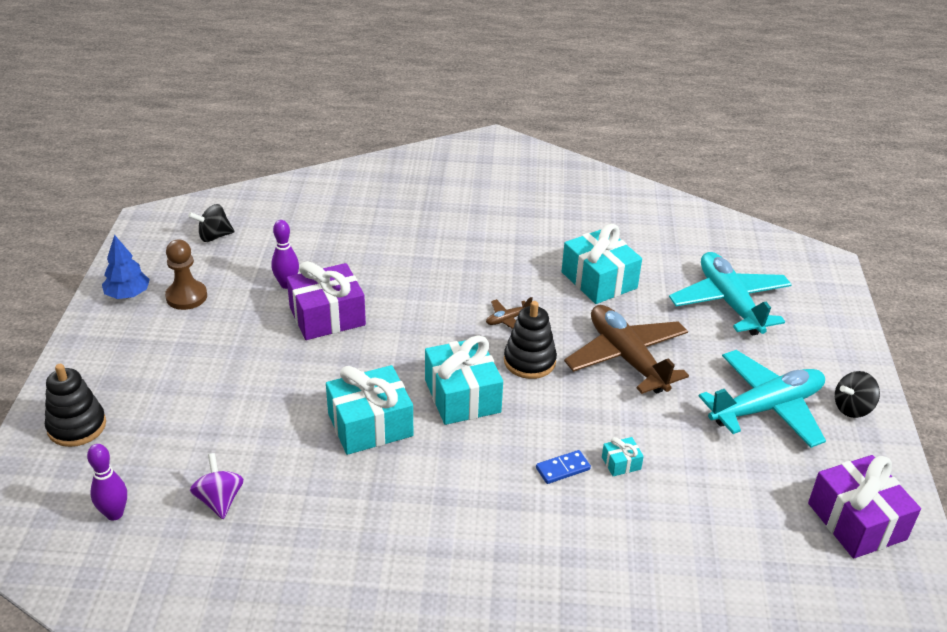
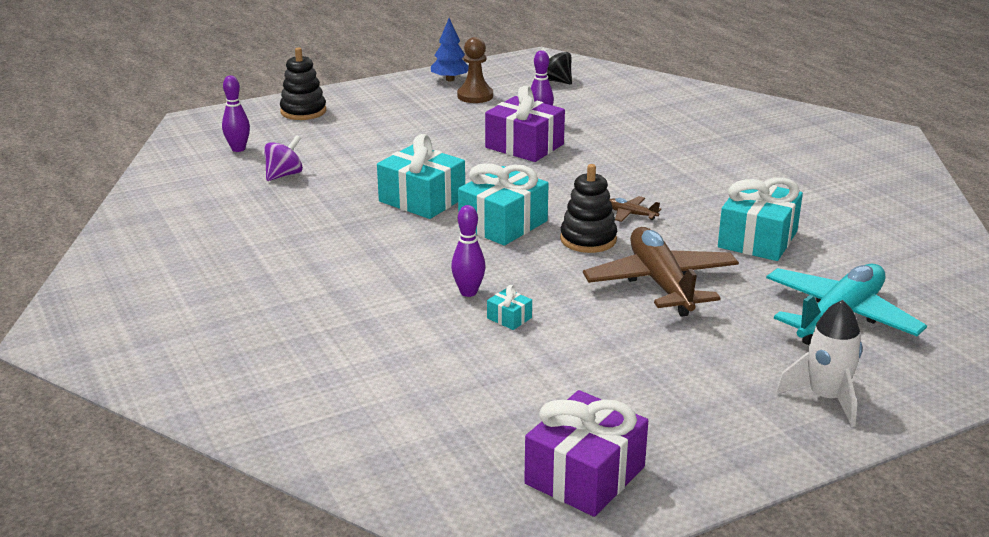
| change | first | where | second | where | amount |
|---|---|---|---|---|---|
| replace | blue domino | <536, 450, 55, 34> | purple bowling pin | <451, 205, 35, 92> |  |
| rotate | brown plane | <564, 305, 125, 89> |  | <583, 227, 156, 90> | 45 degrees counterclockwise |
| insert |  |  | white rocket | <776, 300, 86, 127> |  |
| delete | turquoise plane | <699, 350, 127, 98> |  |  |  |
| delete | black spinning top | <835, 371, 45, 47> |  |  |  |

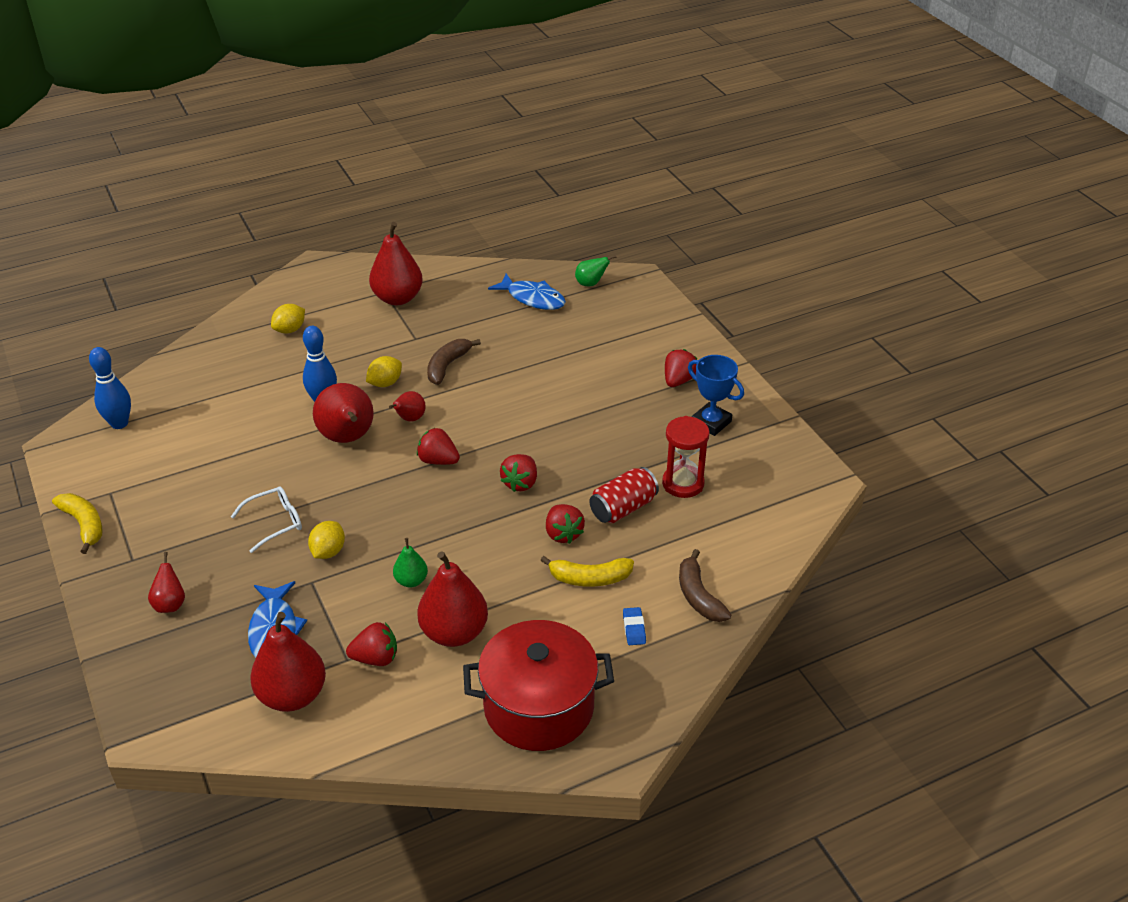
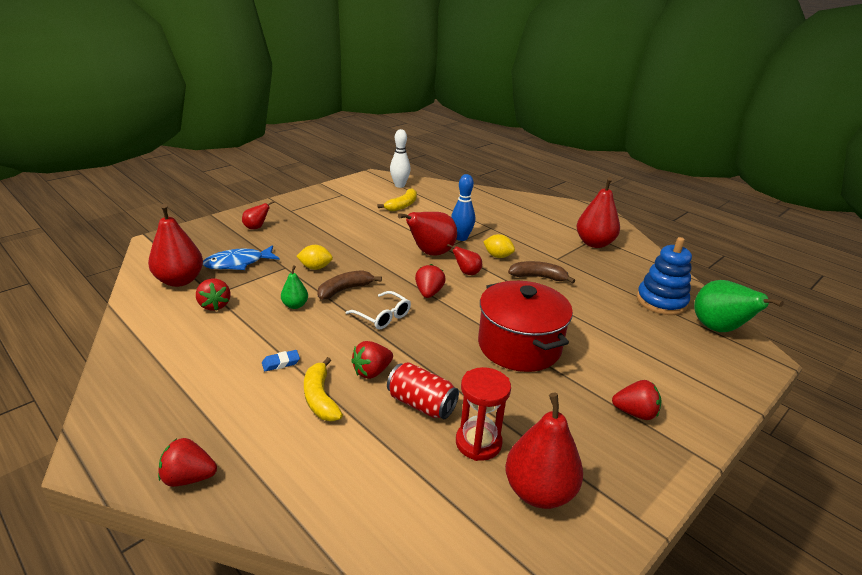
| change | first | where | second | where | amount |
|---|---|---|---|---|---|
| move | red strawberry | <500, 454, 37, 38> |  | <158, 438, 59, 49> |  |
| move | blue eraser | <623, 607, 23, 38> |  | <262, 350, 38, 21> |  |
| move | brown banana | <679, 549, 52, 73> |  | <317, 270, 65, 30> |  |
| move | white glasses | <231, 487, 71, 66> |  | <346, 291, 65, 38> |  |
| move | yellow banana | <52, 493, 51, 61> |  | <377, 188, 40, 23> |  |
| recolor | blue bowling pin | <89, 347, 42, 82> | white bowling pin | <390, 129, 21, 59> |  |
| move | red pot | <463, 620, 151, 131> |  | <478, 281, 95, 91> |  |
| move | red pear | <417, 551, 71, 96> |  | <505, 393, 78, 116> |  |
| replace | blue fish | <488, 273, 78, 37> | blue stacking toy | <637, 237, 55, 78> |  |
| resize | green pear | <575, 255, 41, 31> |  | <694, 280, 90, 52> | x1.94 |
| delete | yellow lemon | <271, 304, 34, 29> |  |  |  |
| delete | blue trophy | <688, 355, 56, 81> |  |  |  |

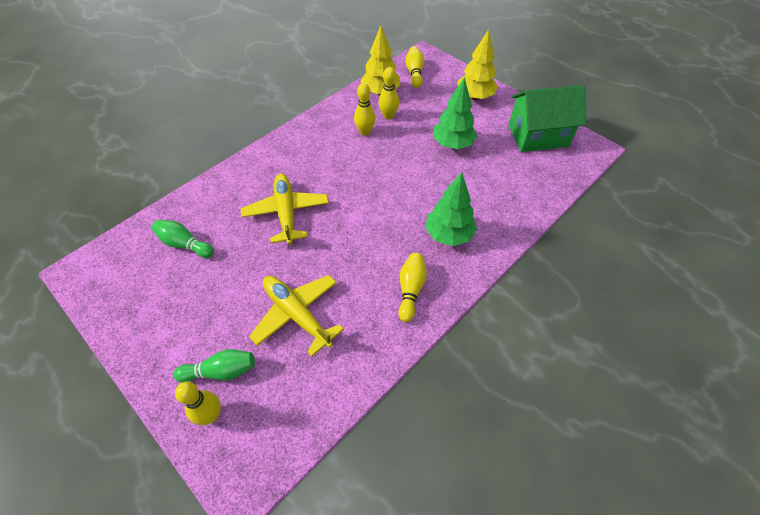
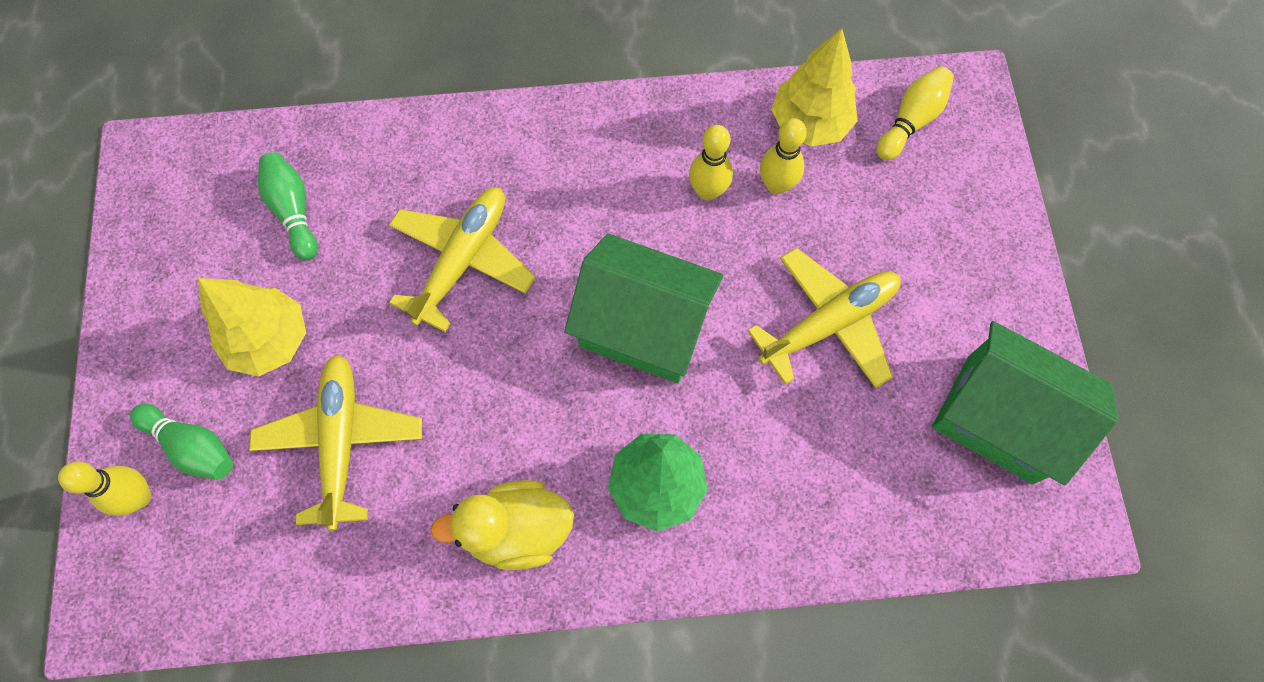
| change | first | where | second | where | amount |
|---|---|---|---|---|---|
| move | yellow tree | <458, 29, 40, 71> |  | <198, 278, 108, 98> |  |
| replace | yellow bowling pin | <399, 253, 28, 69> | yellow duck | <430, 480, 144, 90> |  |
| insert |  |  | green house | <564, 233, 159, 150> |  |
| replace | green tree | <433, 77, 44, 72> | yellow plane | <748, 248, 153, 140> |  |

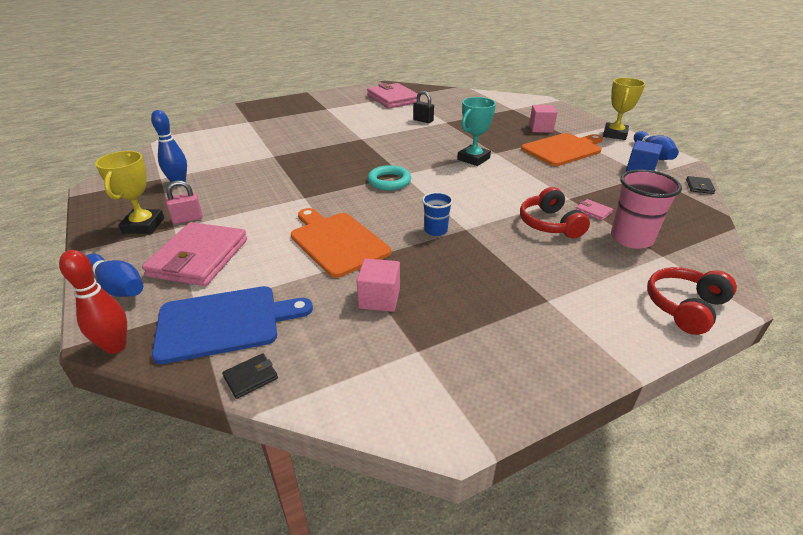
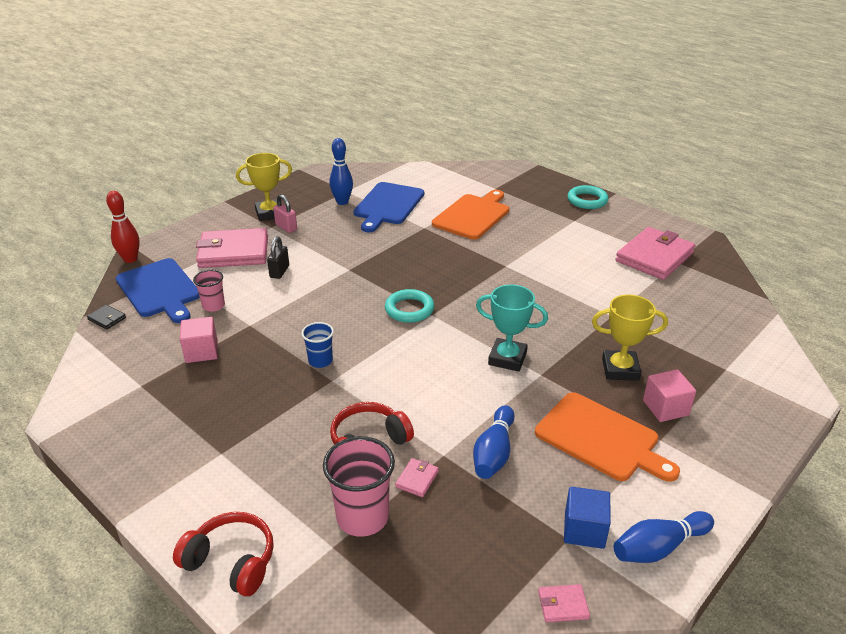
| change | first | where | second | where | amount |
|---|---|---|---|---|---|
| insert |  |  | pink cup | <193, 270, 32, 42> |  |
| move | black padlock | <413, 91, 21, 32> |  | <267, 236, 22, 43> |  |
| insert |  |  | blue cutting board | <354, 182, 70, 50> |  |
| move | orange cutting board | <291, 208, 100, 70> |  | <432, 190, 77, 50> |  |
| move | blue bowling pin | <86, 254, 57, 43> |  | <473, 405, 42, 74> |  |
| recolor | black wallet | <686, 176, 30, 18> | pink wallet | <538, 584, 52, 39> |  |
| insert |  |  | turquoise ring | <568, 185, 41, 24> |  |
| move | yellow trophy | <603, 78, 42, 62> |  | <592, 294, 76, 87> |  |

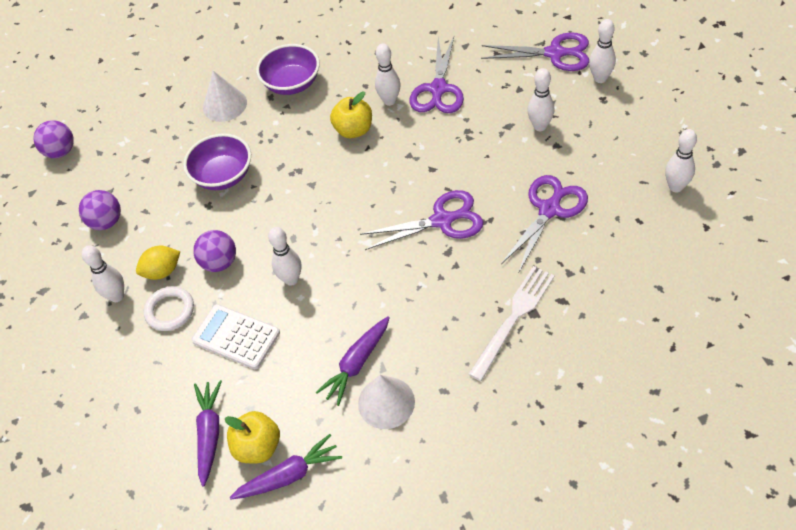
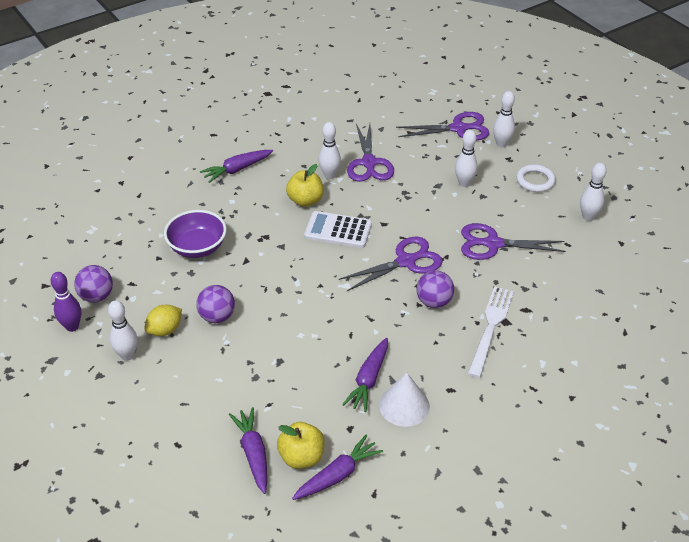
| change | first | where | second | where | amount |
|---|---|---|---|---|---|
| insert |  |  | purple bowling pin | <51, 272, 30, 60> |  |
| replace | purple bowl | <256, 44, 64, 51> | purple carrot | <200, 150, 73, 33> |  |
| move | white calculator | <192, 304, 88, 65> |  | <304, 211, 68, 37> |  |
| move | purple ball | <33, 120, 41, 38> |  | <416, 270, 38, 38> |  |
| rotate | purple scissors | <501, 175, 87, 97> |  | <461, 223, 105, 37> | 105 degrees counterclockwise |
| move | white ring | <144, 286, 50, 45> |  | <516, 164, 40, 28> |  |
| delete | white cone | <203, 71, 44, 51> |  |  |  |
| delete | white bowling pin | <268, 227, 33, 59> |  |  |  |

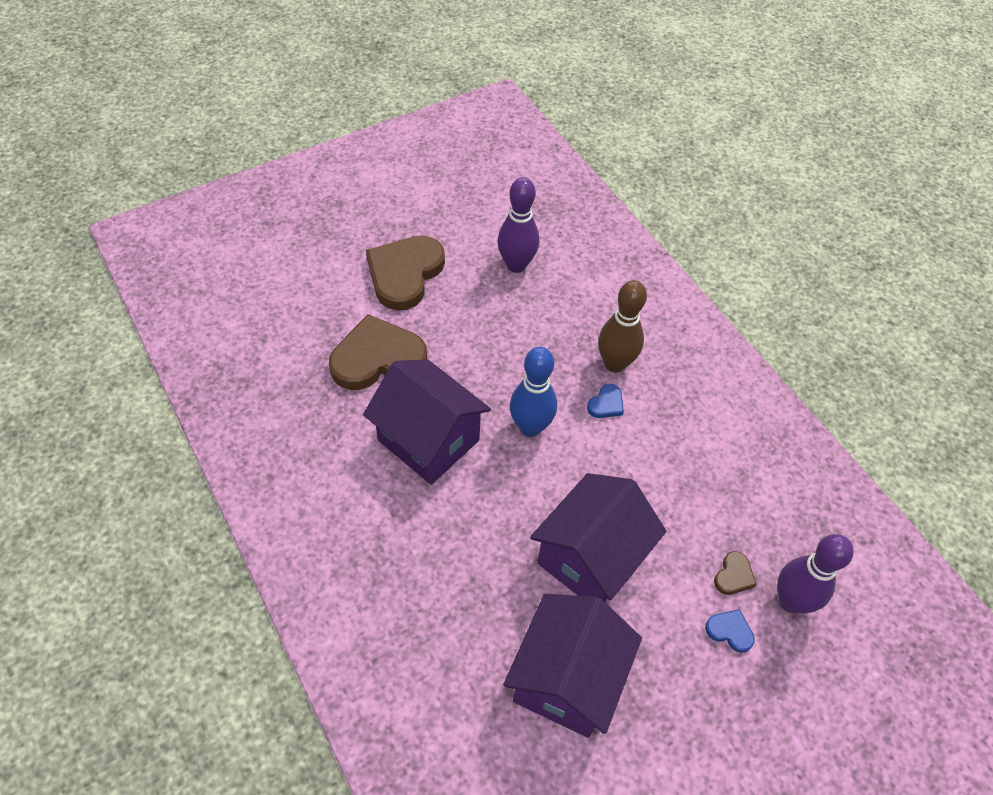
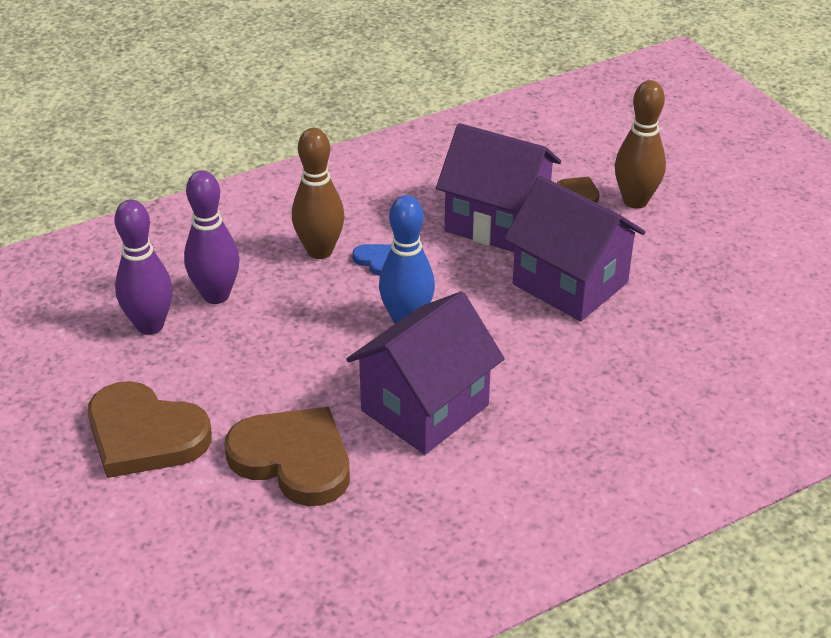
| change | first | where | second | where | amount |
|---|---|---|---|---|---|
| move | purple bowling pin | <777, 534, 77, 79> |  | <184, 170, 56, 134> |  |
| rotate | brown heart | <329, 314, 98, 76> |  | <224, 407, 126, 99> | 135 degrees clockwise |
| move | purple house | <503, 594, 139, 144> |  | <436, 123, 125, 129> |  |
| replace | blue heart | <705, 609, 50, 44> | brown bowling pin | <615, 80, 51, 129> |  |

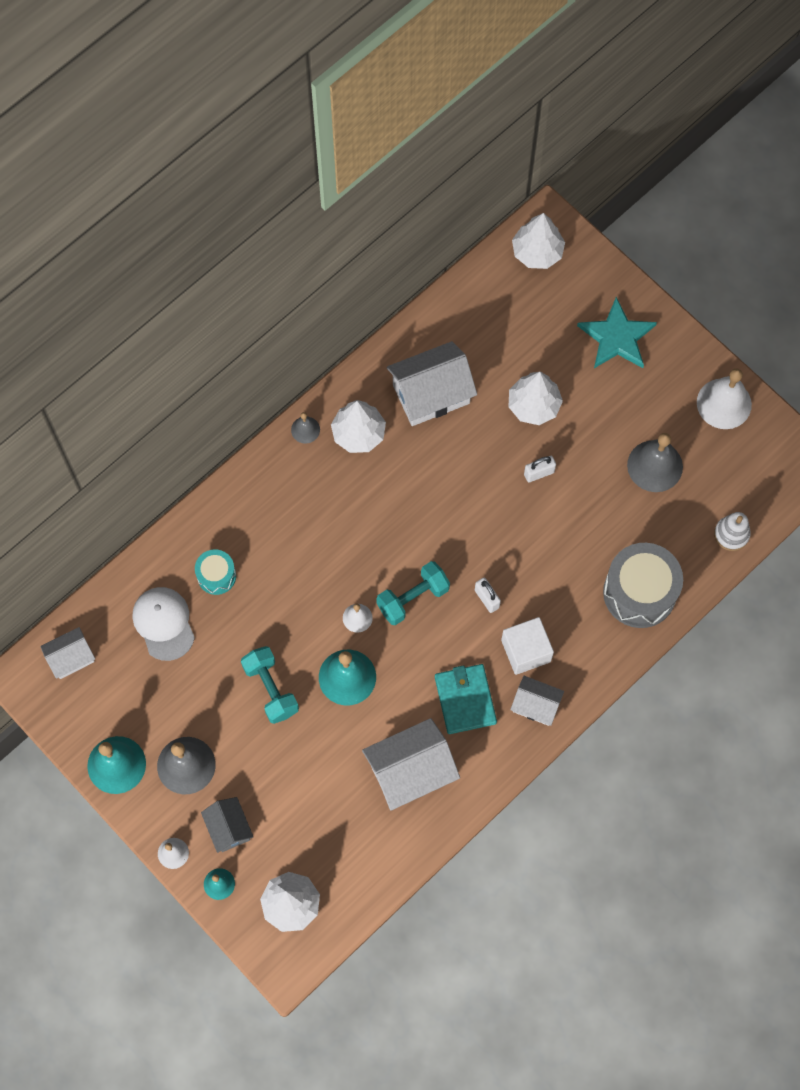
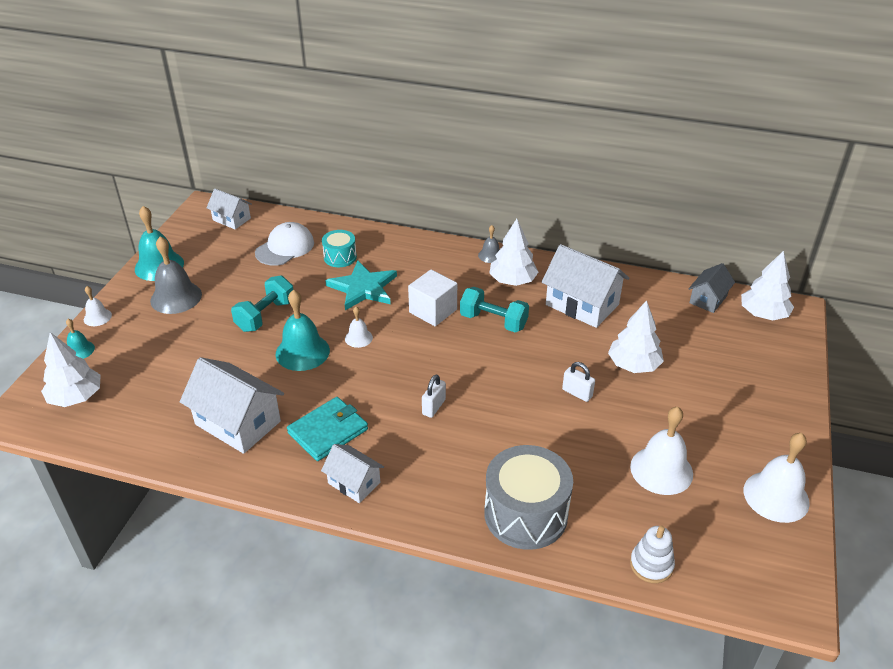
| change | first | where | second | where | amount |
|---|---|---|---|---|---|
| rotate | white house | <510, 676, 54, 50> |  | <321, 444, 63, 59> | 45 degrees counterclockwise |
| move | turquoise star | <577, 297, 80, 71> |  | <325, 261, 72, 49> |  |
| move | white cube | <501, 617, 53, 58> |  | <408, 270, 49, 56> |  |
| move | turquoise dumbbell | <376, 561, 74, 64> |  | <460, 287, 69, 46> |  |
| recolor | grey bell | <627, 433, 56, 59> | white bell | <630, 406, 63, 89> |  |
| move | grey house | <201, 797, 52, 56> |  | <689, 263, 46, 50> |  |

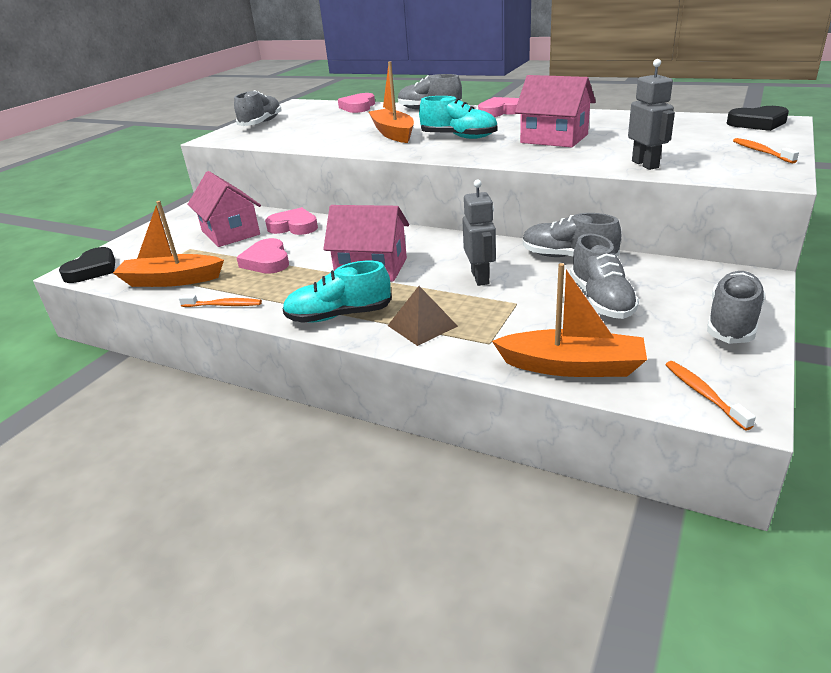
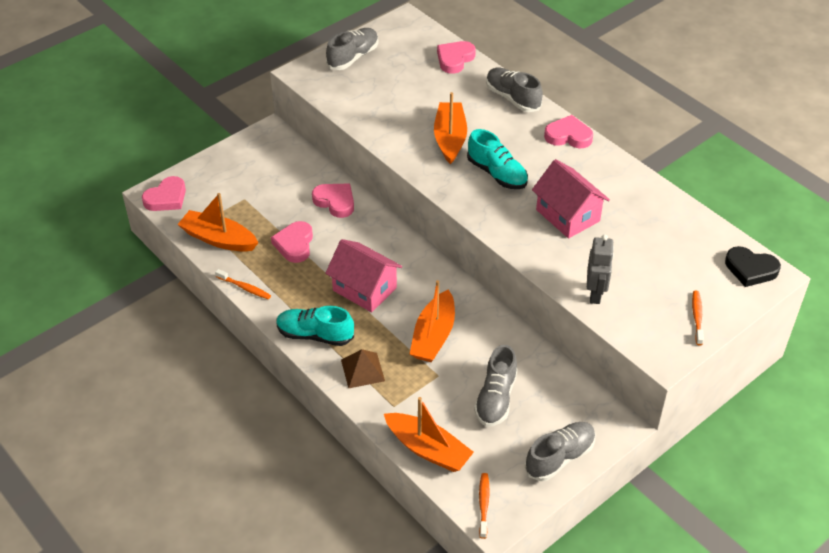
| change | first | where | second | where | amount |
|---|---|---|---|---|---|
| recolor | black heart | <59, 247, 56, 36> | pink heart | <142, 176, 44, 35> |  |
| replace | grey robot | <462, 180, 34, 106> | orange boat | <410, 280, 45, 82> |  |
| delete | pink house | <187, 171, 74, 76> |  |  |  |
| delete | grey shoe | <523, 213, 98, 44> |  |  |  |

